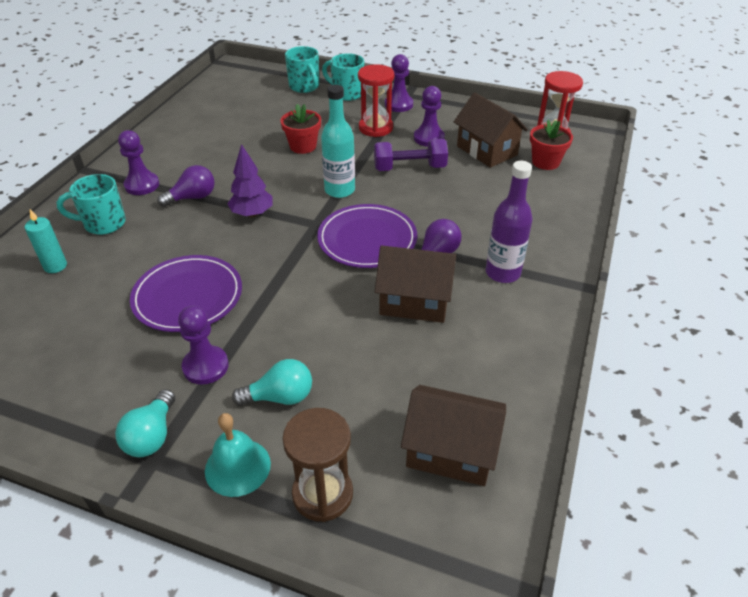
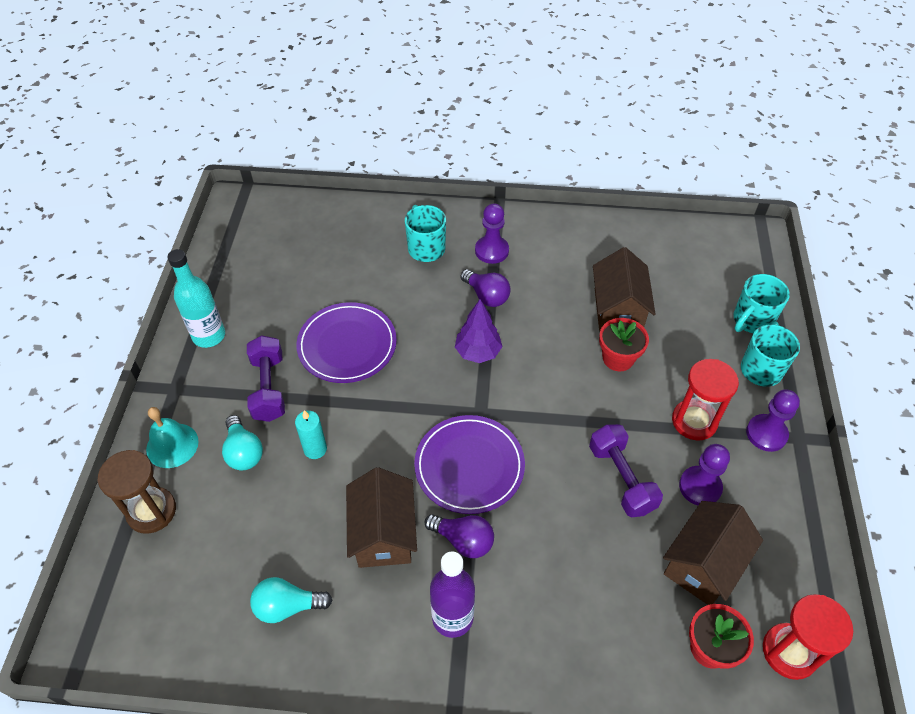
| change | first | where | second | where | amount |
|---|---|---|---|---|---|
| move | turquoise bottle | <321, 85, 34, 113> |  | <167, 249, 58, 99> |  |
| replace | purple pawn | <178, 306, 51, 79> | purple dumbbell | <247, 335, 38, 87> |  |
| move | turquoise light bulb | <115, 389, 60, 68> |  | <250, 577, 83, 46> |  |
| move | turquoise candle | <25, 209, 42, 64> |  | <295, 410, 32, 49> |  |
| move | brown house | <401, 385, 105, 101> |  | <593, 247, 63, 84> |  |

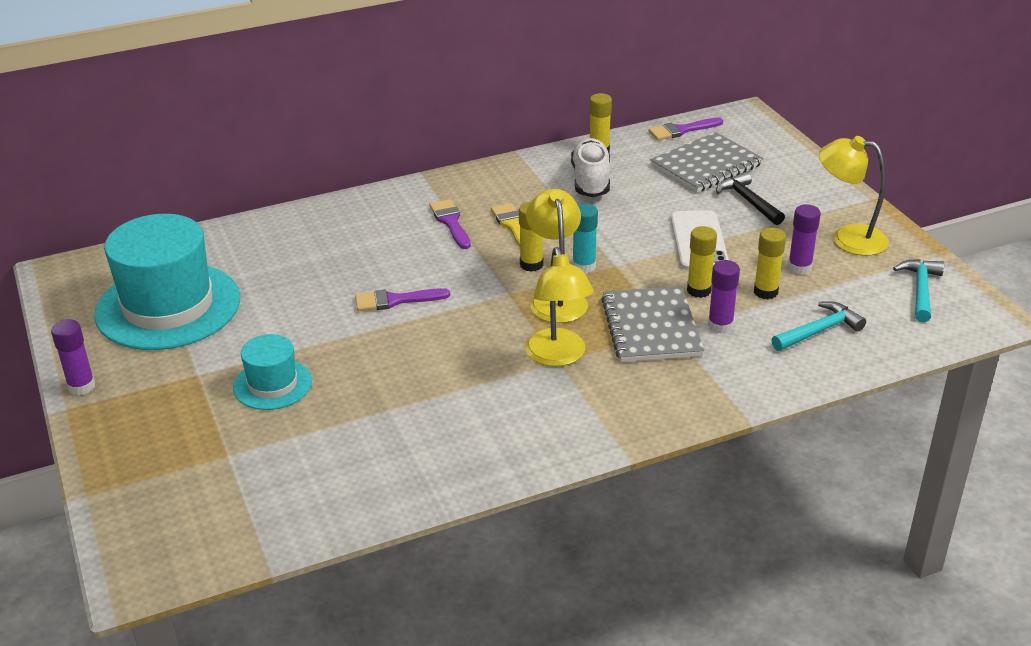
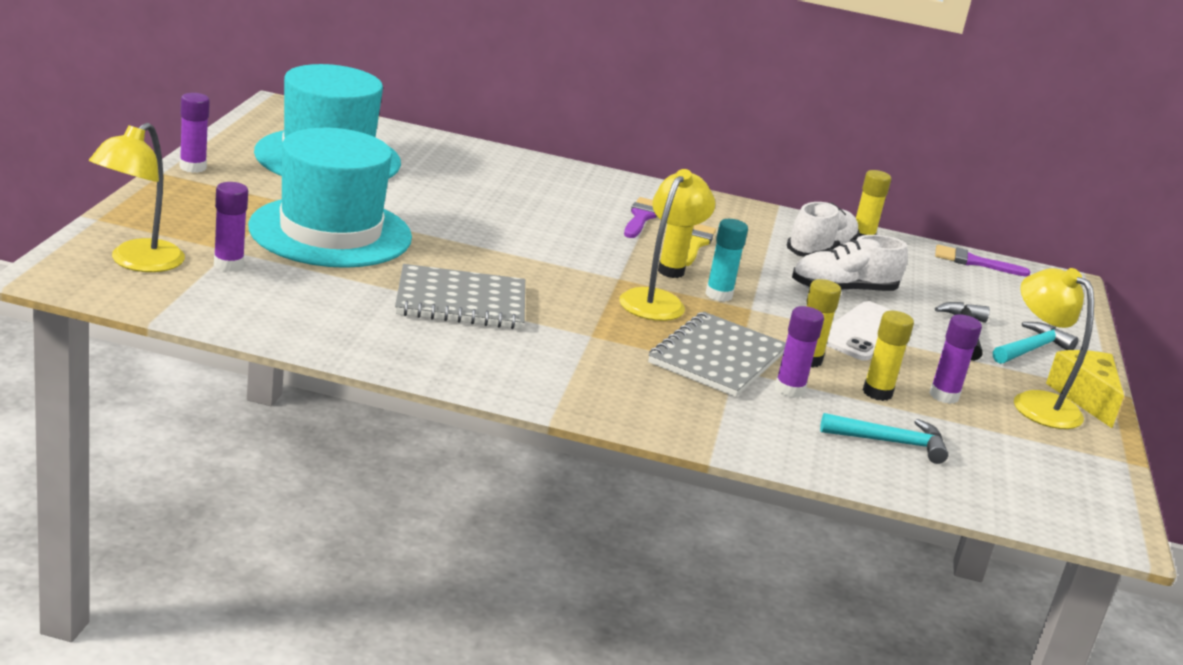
| change | first | where | second | where | amount |
|---|---|---|---|---|---|
| move | yellow lamp | <525, 247, 69, 120> |  | <89, 123, 96, 149> |  |
| insert |  |  | purple glue stick | <214, 182, 34, 90> |  |
| resize | turquoise hat | <233, 334, 79, 76> |  | <248, 128, 164, 140> | x1.97 |
| move | grey notebook | <650, 132, 114, 60> |  | <395, 264, 130, 65> |  |
| insert |  |  | white shoe | <792, 235, 116, 57> |  |
| move | turquoise hammer | <893, 259, 51, 63> |  | <993, 322, 85, 42> |  |
| insert |  |  | yellow cheese | <1046, 350, 78, 78> |  |
| delete | purple brush | <355, 288, 95, 23> |  |  |  |

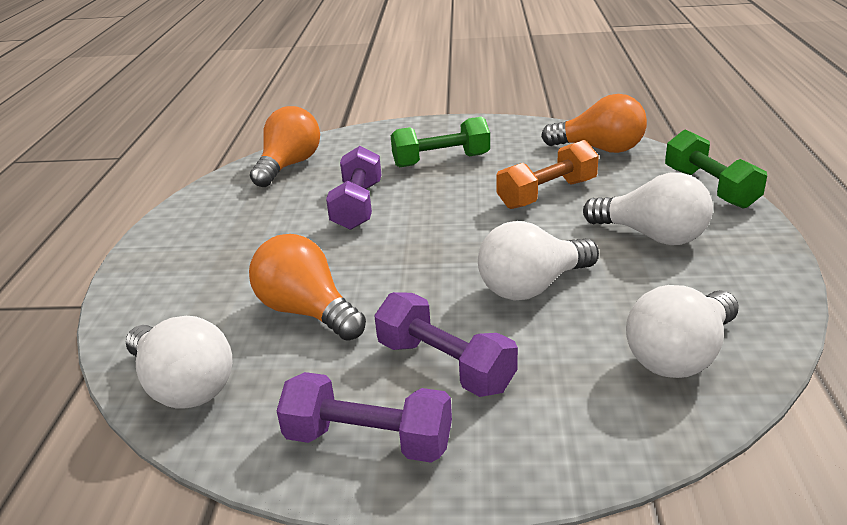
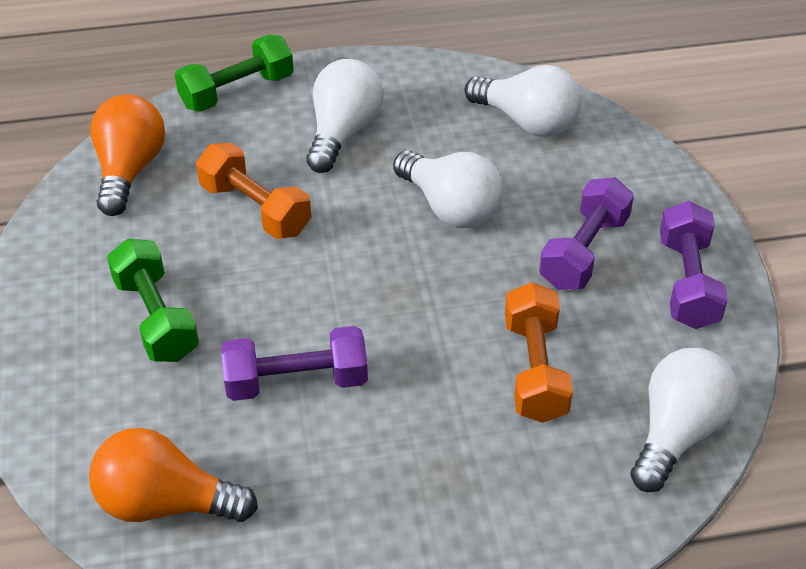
| change | first | where | second | where | amount |
|---|---|---|---|---|---|
| replace | orange light bulb | <249, 234, 117, 107> | orange dumbbell | <505, 282, 68, 141> |  |

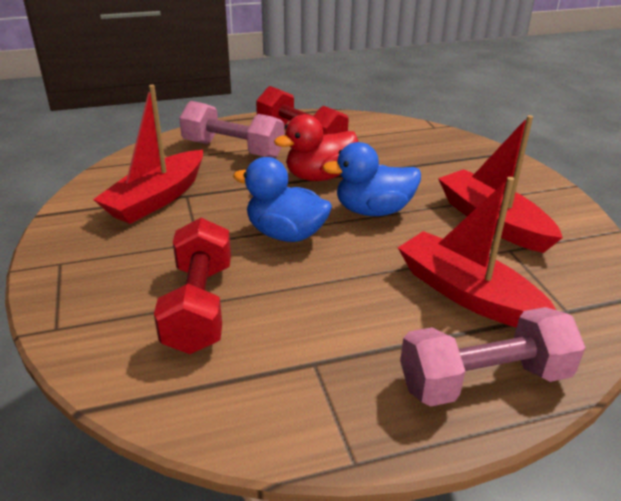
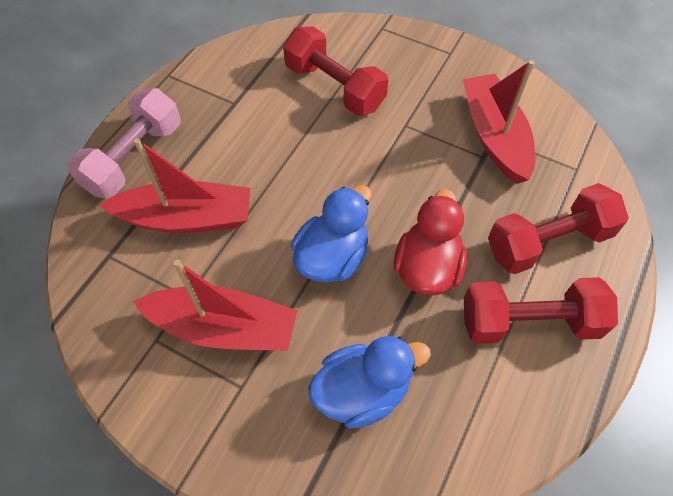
| change | first | where | second | where | amount |
|---|---|---|---|---|---|
| move | blue duck | <233, 157, 99, 85> |  | <308, 336, 123, 92> |  |
| recolor | pink dumbbell | <179, 101, 105, 57> | red dumbbell | <488, 183, 141, 91> |  |

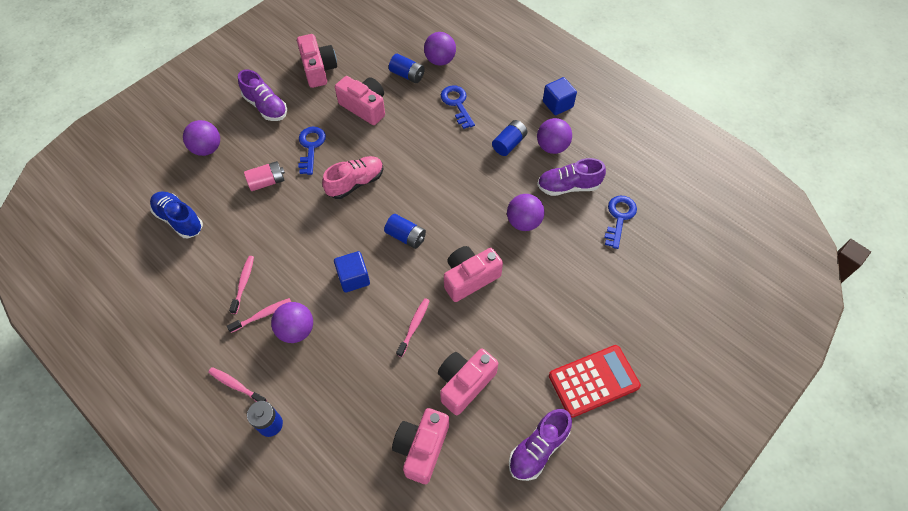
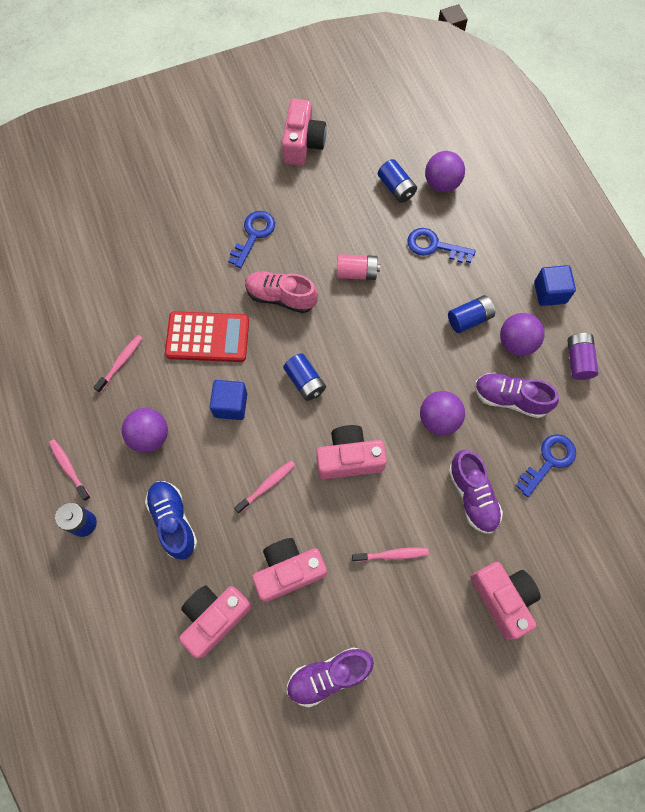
| change | first | where | second | where | amount |
|---|---|---|---|---|---|
| move | blue shoe | <150, 192, 53, 46> |  | <145, 481, 52, 79> |  |
| move | red calculator | <549, 345, 92, 73> |  | <165, 311, 84, 51> |  |
| rotate | pink shoe | <322, 156, 62, 43> |  | <245, 271, 73, 42> | 150 degrees counterclockwise |
| move | pink battery | <244, 161, 41, 30> |  | <337, 254, 43, 26> |  |
| move | pink toothbrush | <227, 298, 64, 35> |  | <352, 547, 77, 15> |  |
| rotate | blue key | <441, 85, 34, 44> |  | <407, 228, 69, 35> | 75 degrees counterclockwise |
| move | purple shoe | <238, 69, 49, 52> |  | <448, 450, 55, 84> |  |
| move | pink camera | <335, 76, 50, 49> |  | <471, 562, 70, 77> |  |
| insert |  |  | purple battery | <567, 333, 31, 47> |  |
| delete | purple ball | <183, 120, 37, 36> |  |  |  |

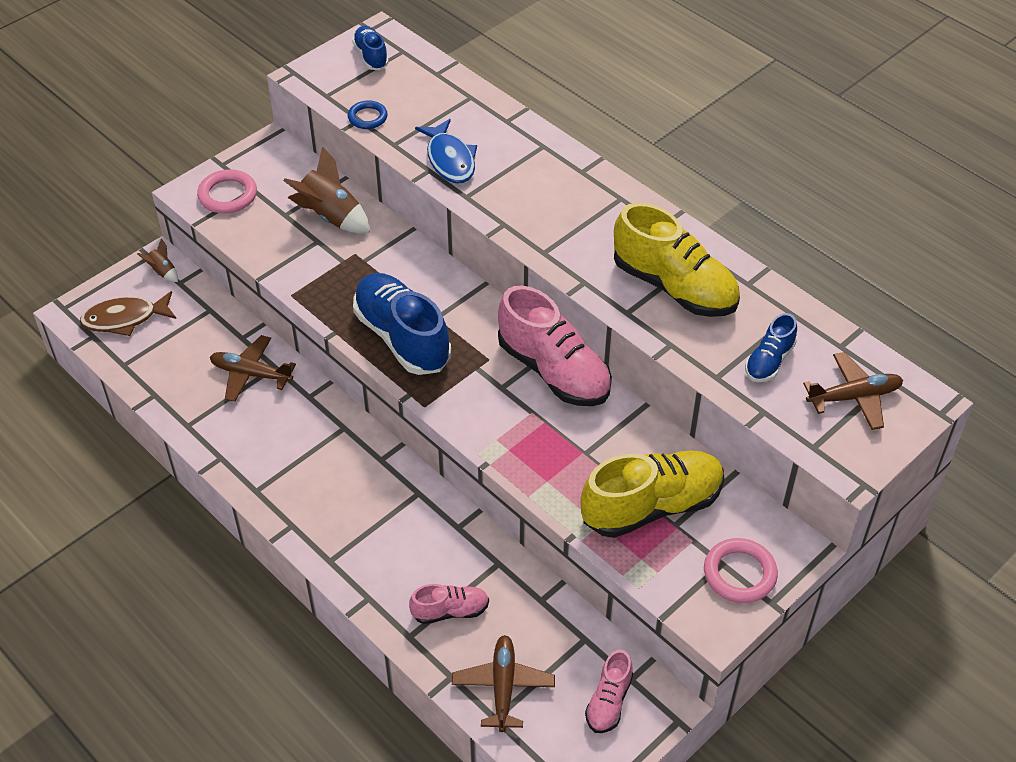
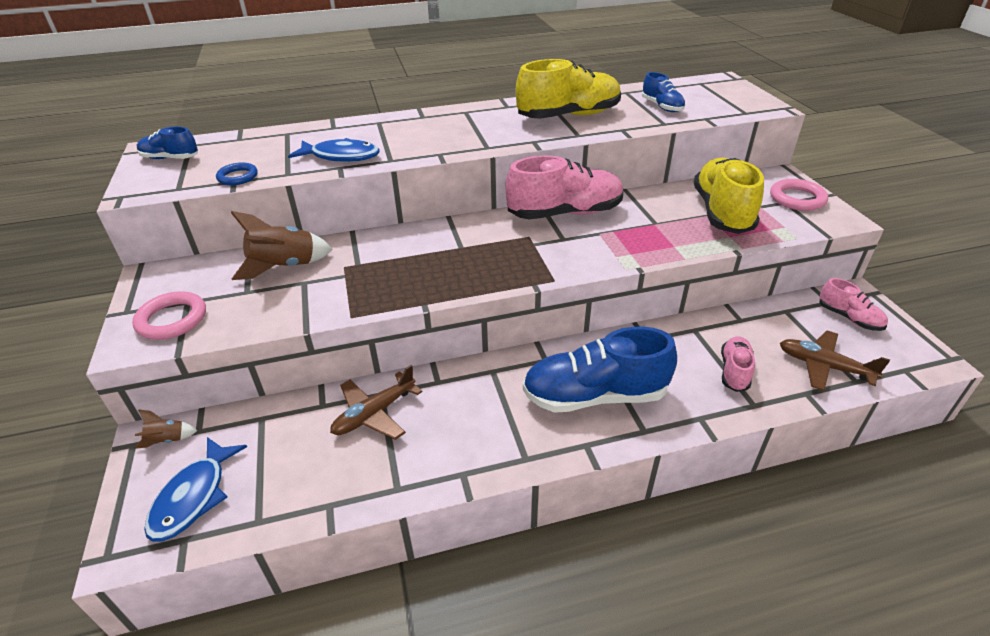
| change | first | where | second | where | amount |
|---|---|---|---|---|---|
| recolor | brown fish | <79, 291, 97, 45> | blue fish | <144, 437, 103, 105> |  |
| move | blue shoe | <353, 273, 98, 102> |  | <523, 327, 154, 86> |  |
| delete | brown plane | <803, 352, 100, 78> |  |  |  |

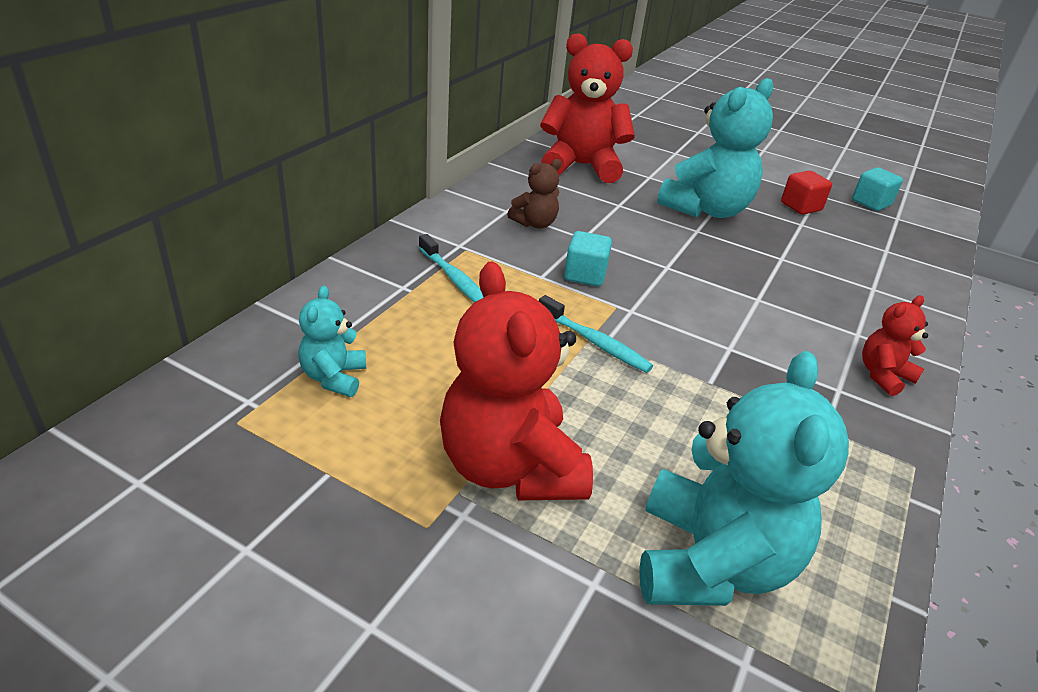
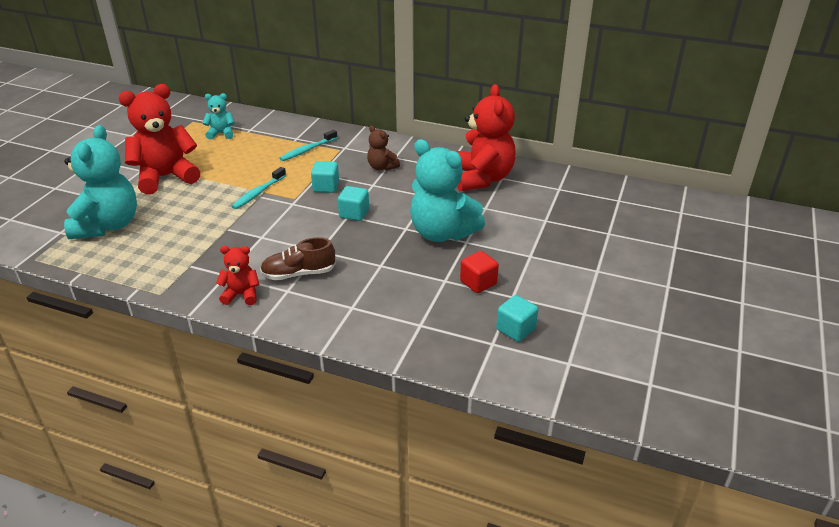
| change | first | where | second | where | amount |
|---|---|---|---|---|---|
| rotate | turquoise teddy bear | <639, 351, 210, 255> |  | <64, 125, 73, 114> | 90 degrees counterclockwise |
| rotate | red teddy bear | <862, 295, 66, 101> |  | <216, 246, 43, 59> | 45 degrees counterclockwise |
| insert |  |  | brown shoe | <260, 237, 75, 43> |  |
| insert |  |  | turquoise cube | <338, 186, 31, 35> |  |

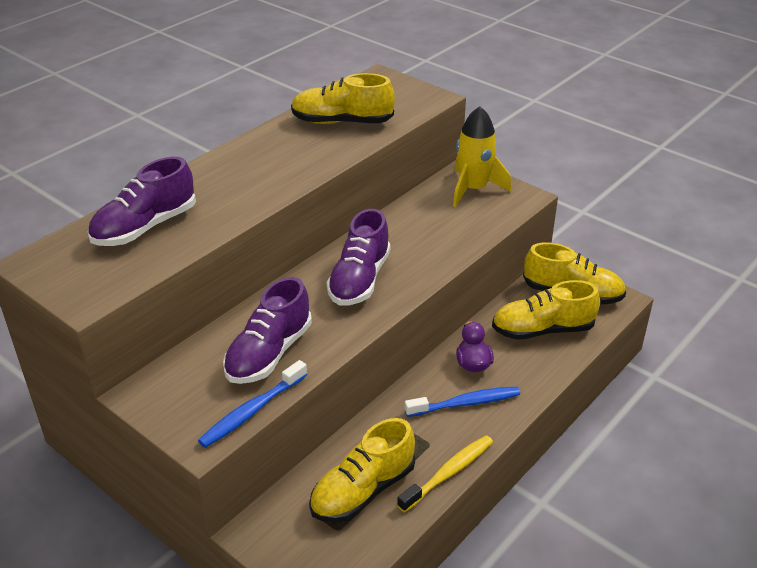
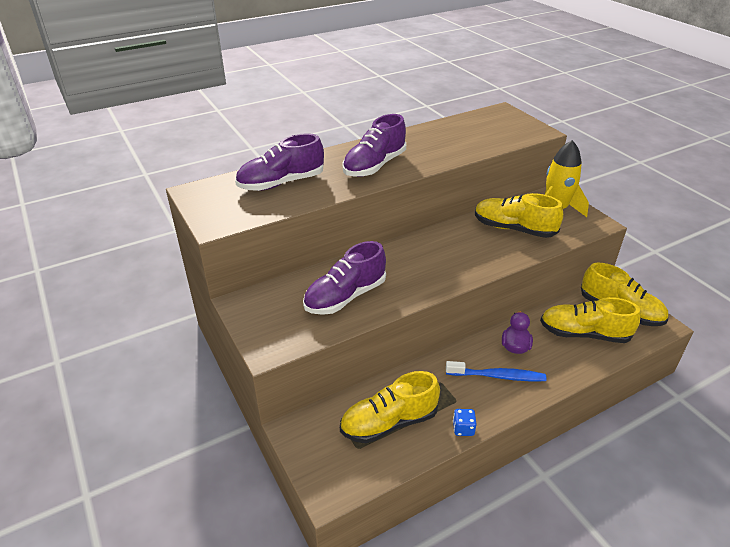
| change | first | where | second | where | amount |
|---|---|---|---|---|---|
| move | purple shoe | <327, 209, 64, 97> |  | <343, 114, 63, 63> |  |
| replace | yellow toothbrush | <397, 435, 96, 78> | blue dice | <453, 409, 24, 27> |  |
| move | yellow shoe | <291, 73, 104, 51> |  | <475, 193, 88, 45> |  |
| delete | blue toothbrush | <198, 360, 109, 88> |  |  |  |

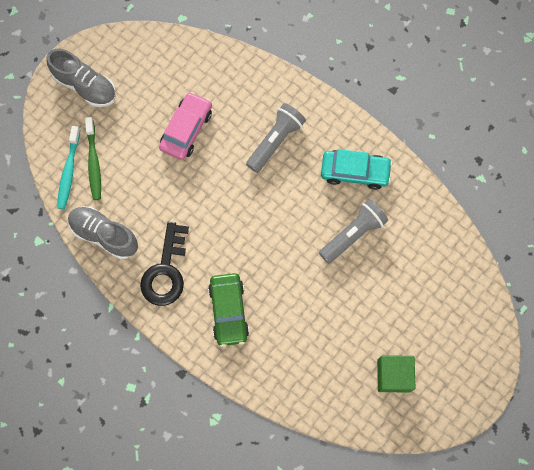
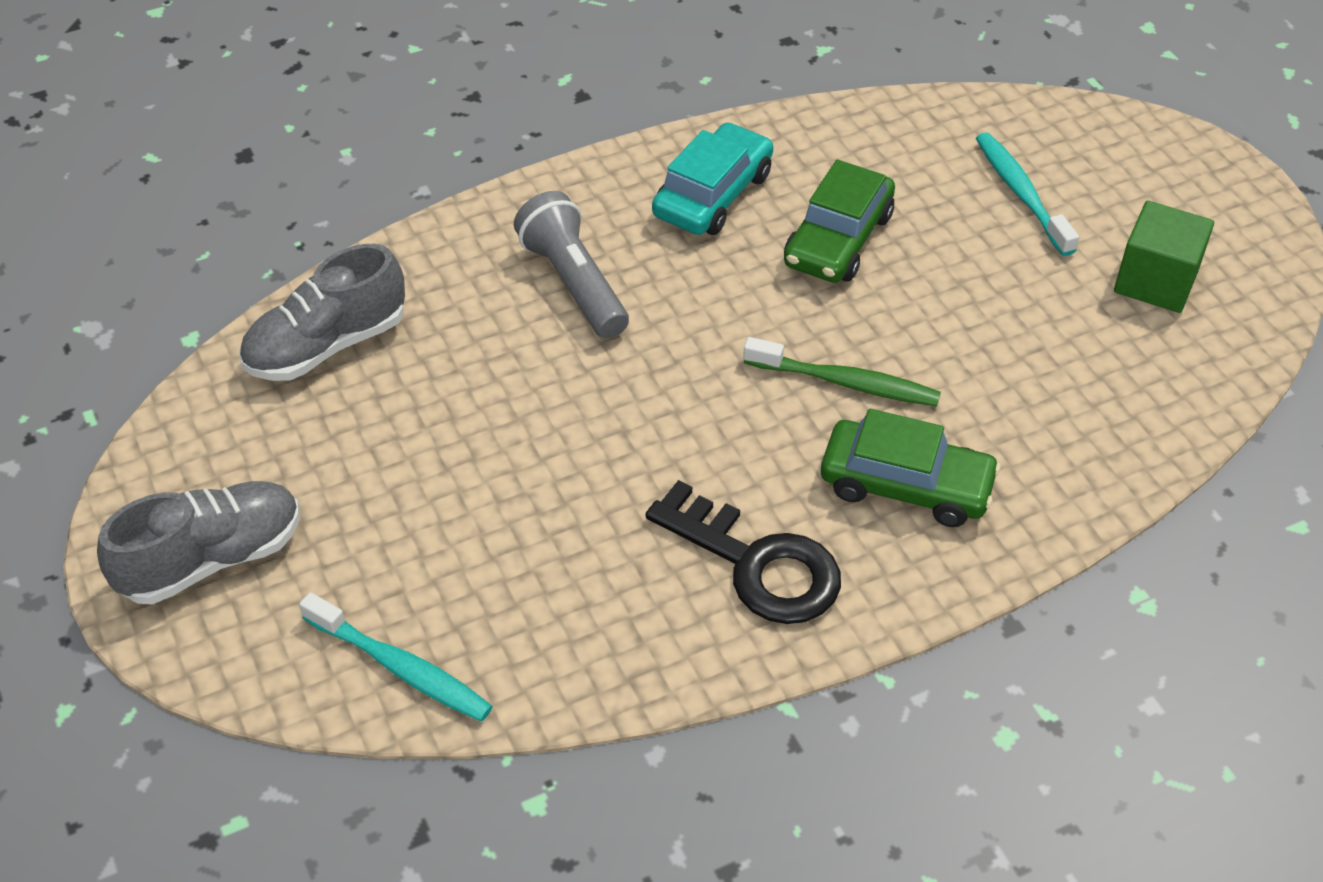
| change | first | where | second | where | amount |
|---|---|---|---|---|---|
| move | grey shoe | <68, 206, 70, 53> |  | <240, 244, 165, 137> |  |
| move | green toothbrush | <85, 117, 16, 83> |  | <743, 337, 198, 69> |  |
| replace | grey flashlight | <319, 199, 69, 65> | green car | <784, 159, 111, 124> |  |
| insert |  |  | turquoise toothbrush | <976, 132, 103, 124> |  |
| delete | pink car | <159, 92, 53, 68> |  |  |  |

